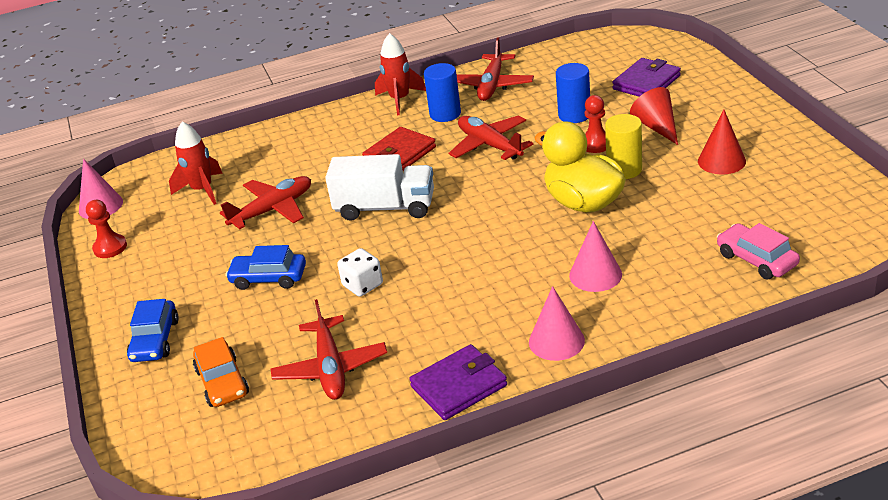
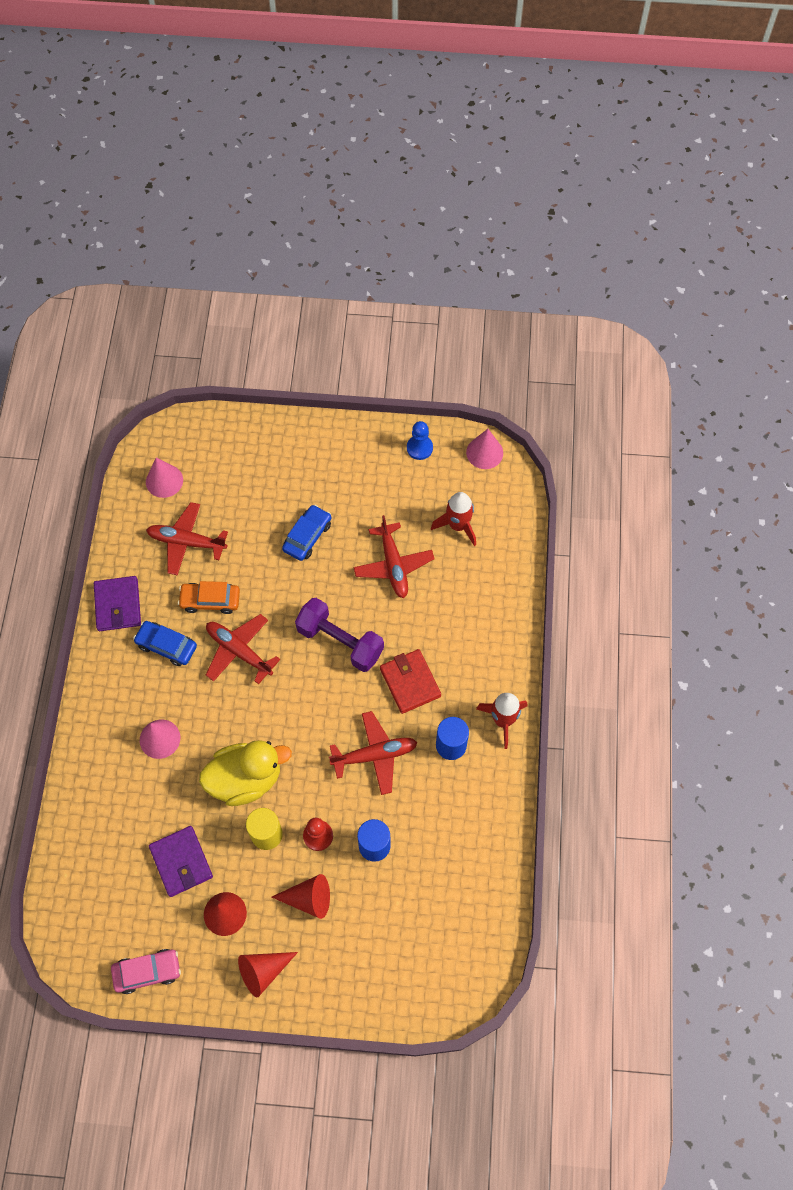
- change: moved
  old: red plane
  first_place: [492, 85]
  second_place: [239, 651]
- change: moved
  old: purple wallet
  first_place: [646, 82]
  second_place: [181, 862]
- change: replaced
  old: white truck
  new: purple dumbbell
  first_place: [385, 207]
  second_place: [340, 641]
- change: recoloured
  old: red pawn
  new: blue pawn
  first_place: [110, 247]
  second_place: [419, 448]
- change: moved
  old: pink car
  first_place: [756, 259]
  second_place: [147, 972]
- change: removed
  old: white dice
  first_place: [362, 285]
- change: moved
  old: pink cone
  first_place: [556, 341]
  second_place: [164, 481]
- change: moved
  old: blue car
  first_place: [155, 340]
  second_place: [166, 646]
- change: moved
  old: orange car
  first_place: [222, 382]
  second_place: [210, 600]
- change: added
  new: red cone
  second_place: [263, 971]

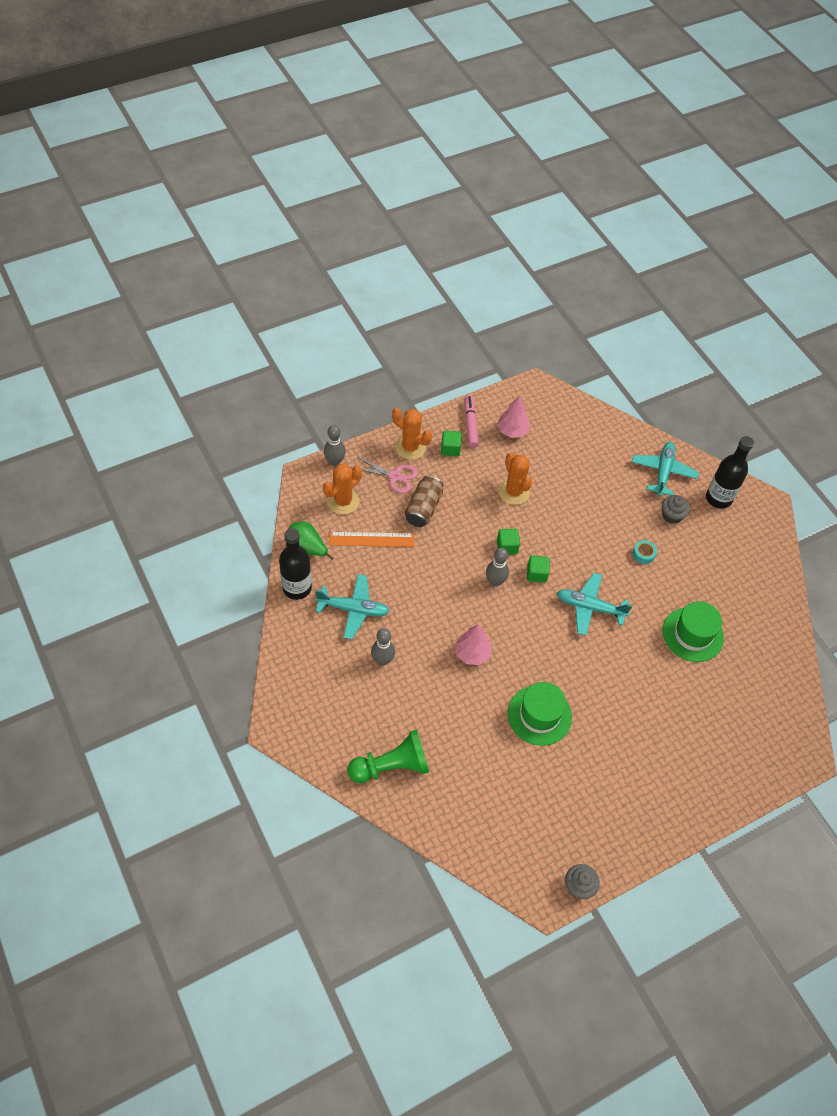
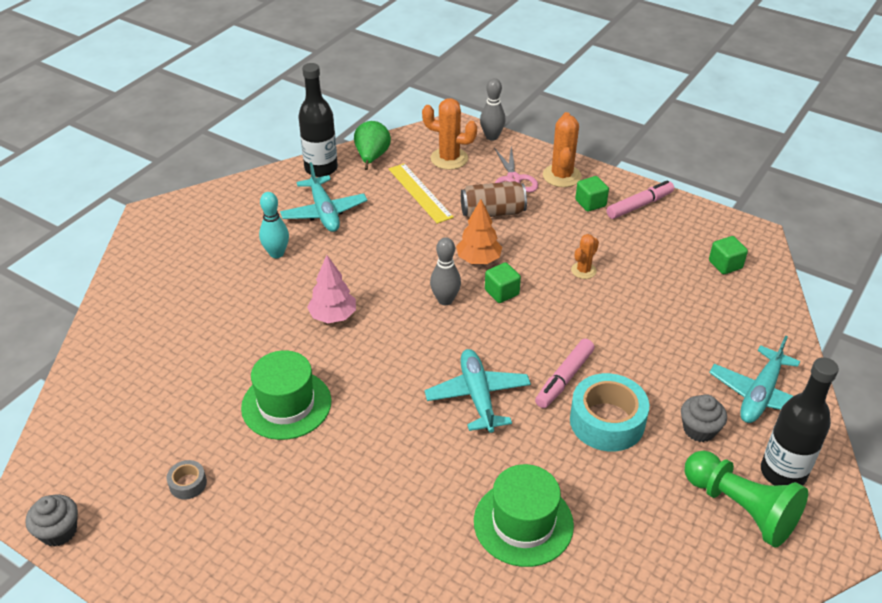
- change: removed
  old: pink tree
  first_place: [512, 431]
- change: turned
  old: turquoise plane
  first_place: [663, 472]
  second_place: [760, 395]
  degrees: 135
- change: resized
  old: orange cactus
  first_place: [514, 492]
  second_place: [583, 270]
  factor: 0.59
- change: recoloured
  old: orange ruler
  new: yellow ruler
  first_place: [371, 539]
  second_place: [420, 192]
- change: resized
  old: turquoise tape
  first_place: [643, 554]
  second_place: [607, 421]
  factor: 2.15
- change: moved
  old: green cube
  first_place: [536, 574]
  second_place: [725, 265]
- change: recoloured
  old: grey bowling pin
  new: turquoise bowling pin
  first_place: [382, 660]
  second_place: [276, 253]
- change: moved
  old: green pawn
  first_place: [392, 766]
  second_place: [741, 508]
- change: added
  new: orange tree
  second_place: [478, 260]
- change: added
  new: pink marker
  second_place: [564, 379]
- change: added
  new: grey tape
  second_place: [188, 484]

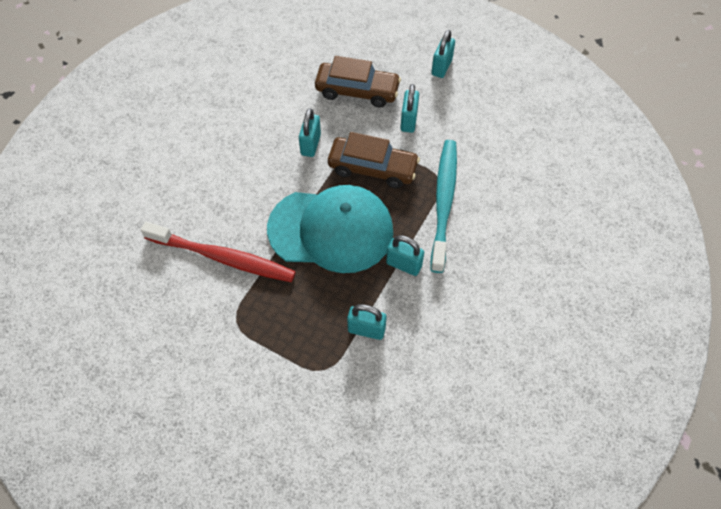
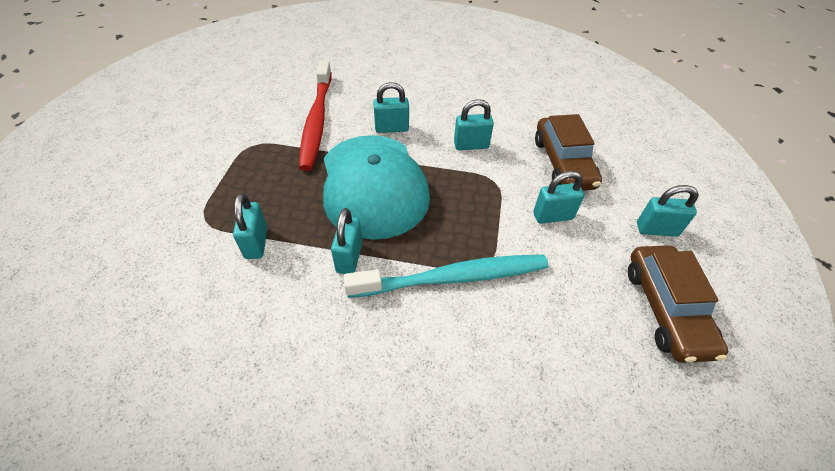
- change: moved
  old: brown car
  first_place: [372, 168]
  second_place: [666, 309]
- change: added
  new: turquoise padlock
  second_place: [391, 128]

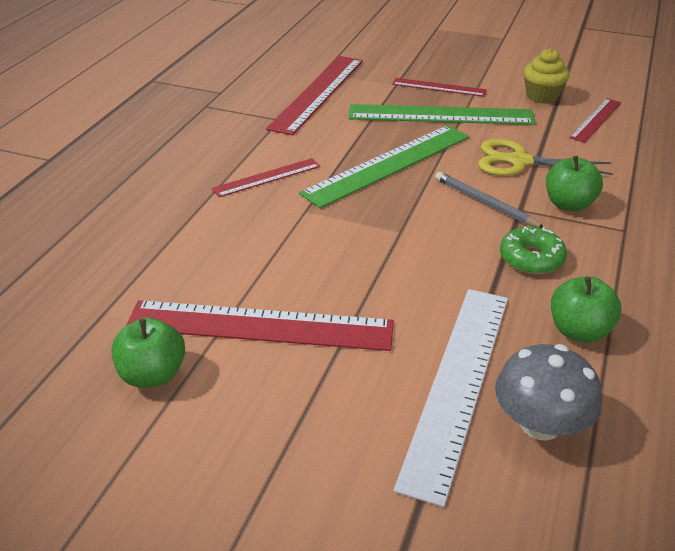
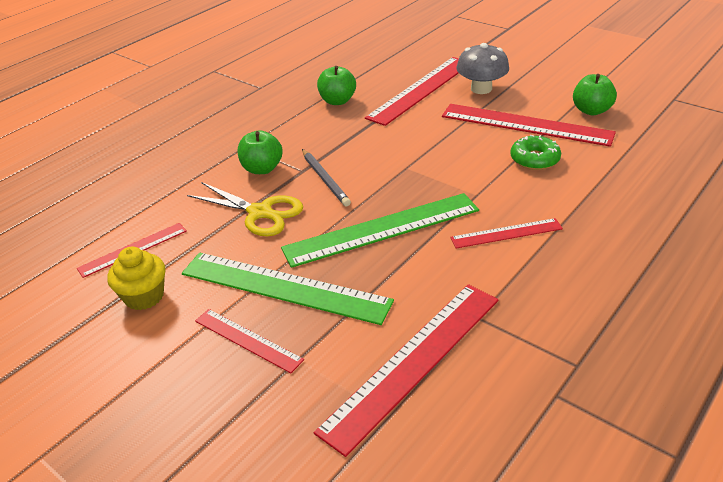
- change: moved
  old: green donut
  first_place: [531, 258]
  second_place: [534, 159]
- change: recoloured
  old: white ruler
  new: red ruler
  first_place: [457, 383]
  second_place: [421, 89]
- change: moved
  old: grey mushroom
  first_place: [540, 424]
  second_place: [481, 89]

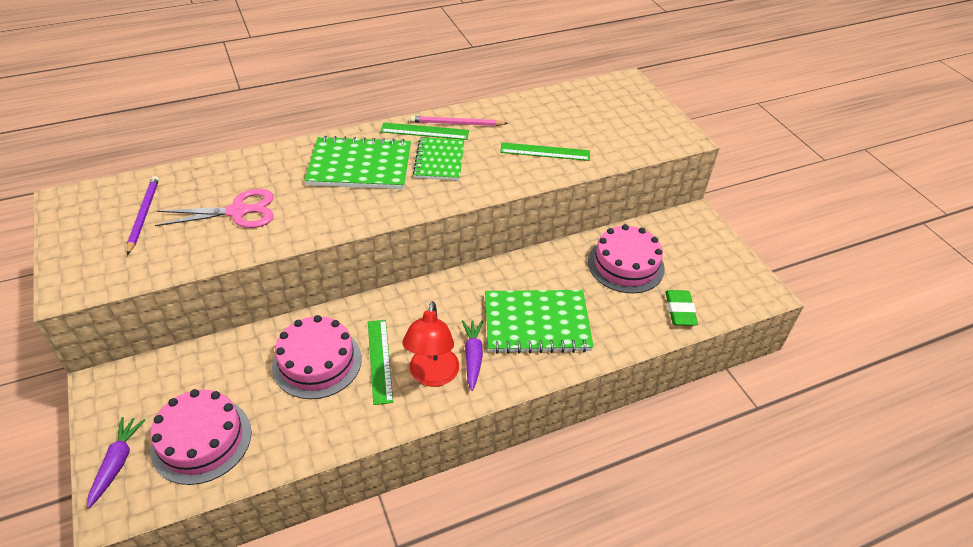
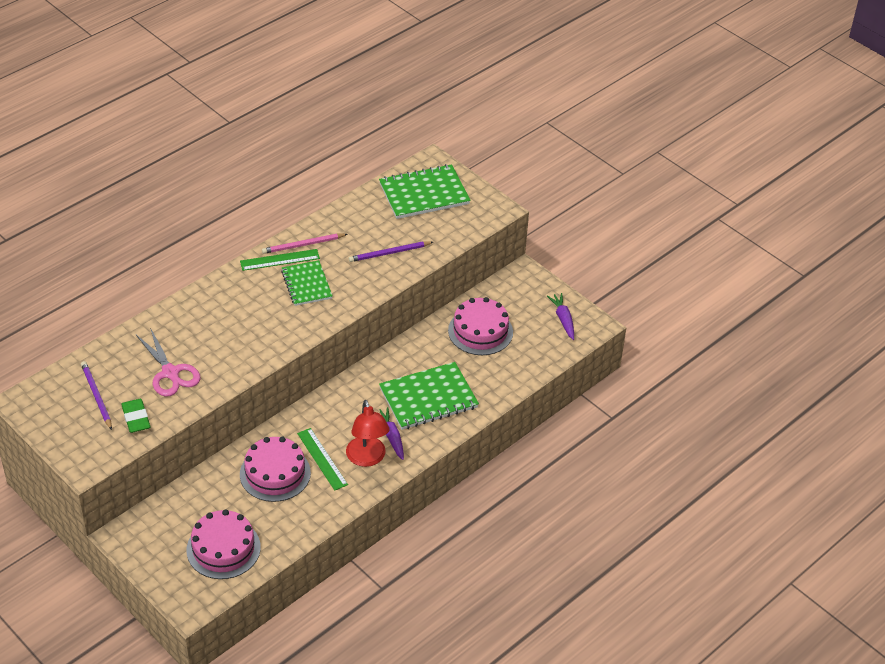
- change: moved
  old: green notebook
  first_place: [360, 166]
  second_place: [424, 194]
- change: replaced
  old: green ruler
  new: purple pencil
  first_place: [545, 152]
  second_place: [389, 253]
- change: turned
  old: pink scissors
  first_place: [238, 211]
  second_place: [170, 373]
  degrees: 90
- change: moved
  old: green eraser
  first_place: [680, 310]
  second_place: [136, 418]
- change: moved
  old: purple carrot
  first_place: [117, 463]
  second_place: [563, 319]

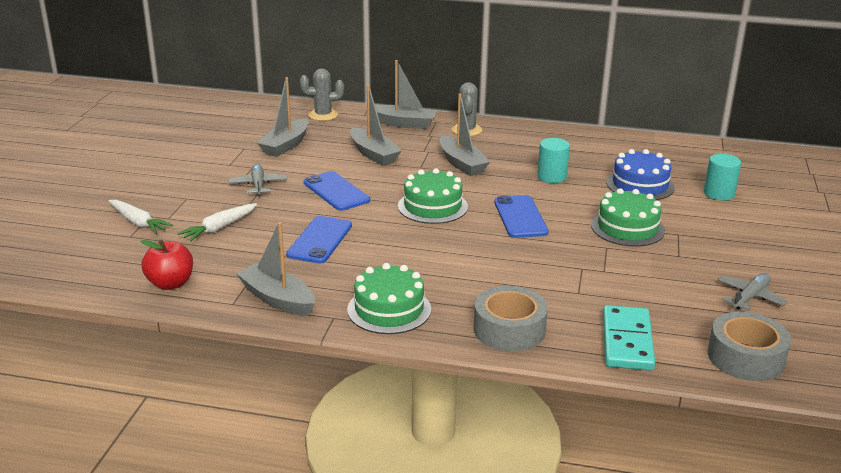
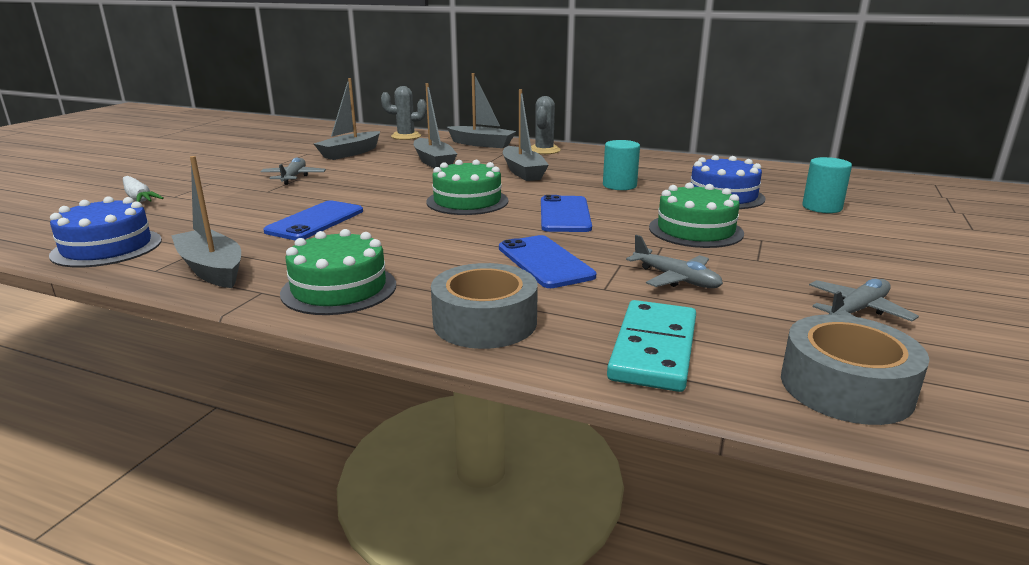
- change: moved
  old: blue phone
  first_place: [336, 191]
  second_place: [545, 262]
- change: removed
  old: white carrot
  first_place: [219, 228]
- change: replaced
  old: red apple
  new: blue cake
  first_place: [170, 283]
  second_place: [107, 247]
- change: added
  new: grey plane
  second_place: [676, 279]

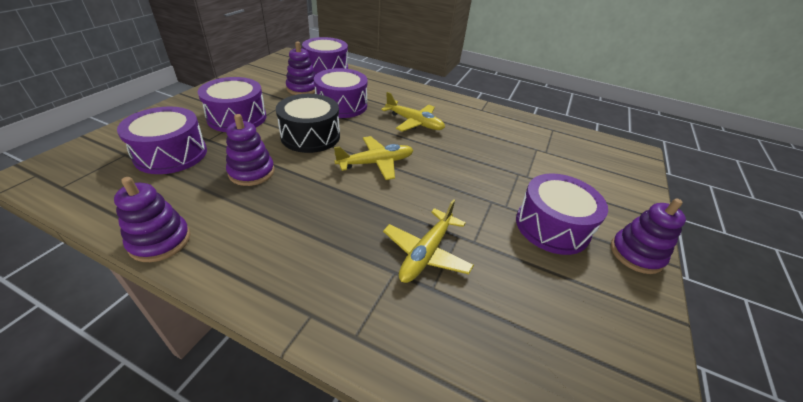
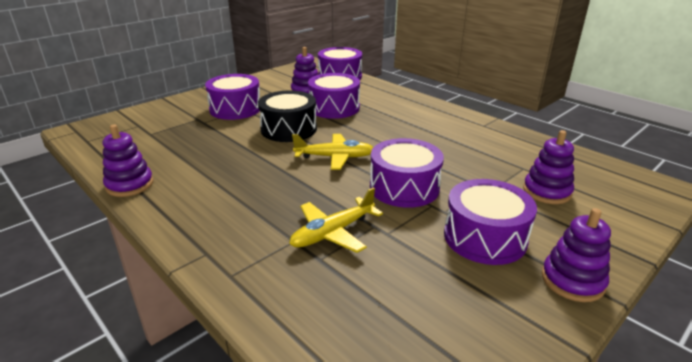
- change: removed
  old: yellow plane
  first_place: [414, 122]
- change: moved
  old: purple drum
  first_place: [171, 154]
  second_place: [404, 187]
- change: moved
  old: purple stacking toy
  first_place: [251, 172]
  second_place: [546, 191]

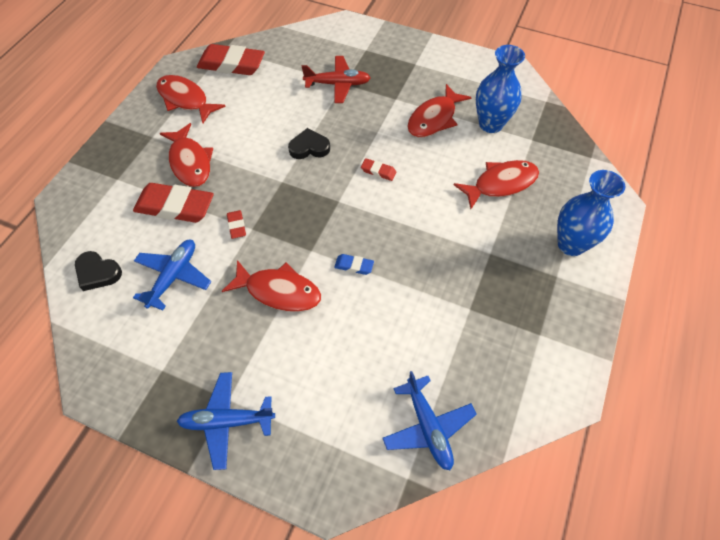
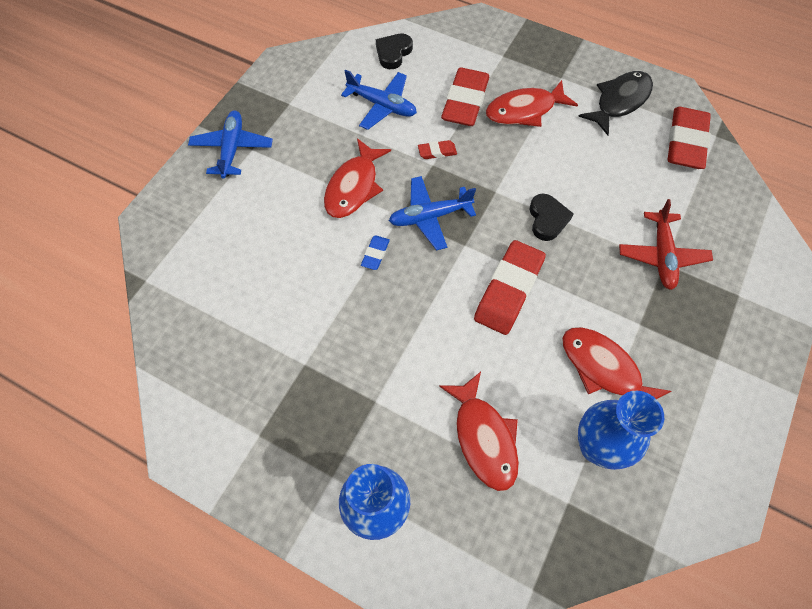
- change: recoloured
  old: red fish
  new: black fish
  first_place: [185, 100]
  second_place: [619, 101]
- change: resized
  old: red eraser
  first_place: [378, 171]
  second_place: [509, 290]
  factor: 2.2
- change: moved
  old: blue plane
  first_place: [428, 427]
  second_place: [430, 217]

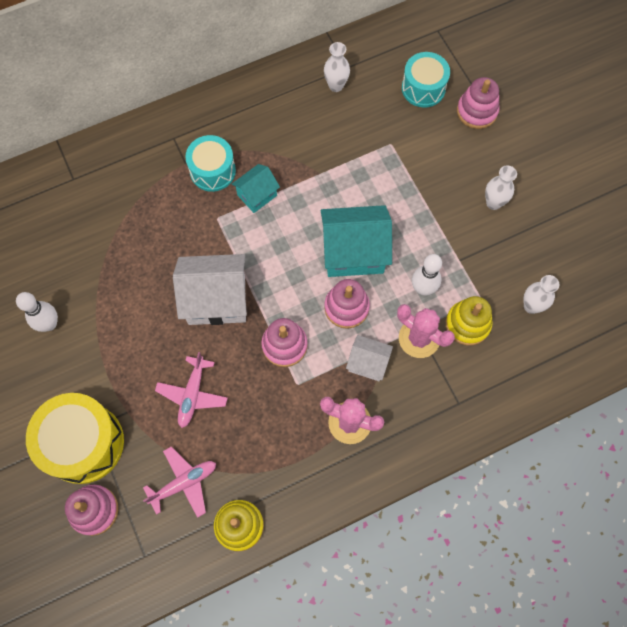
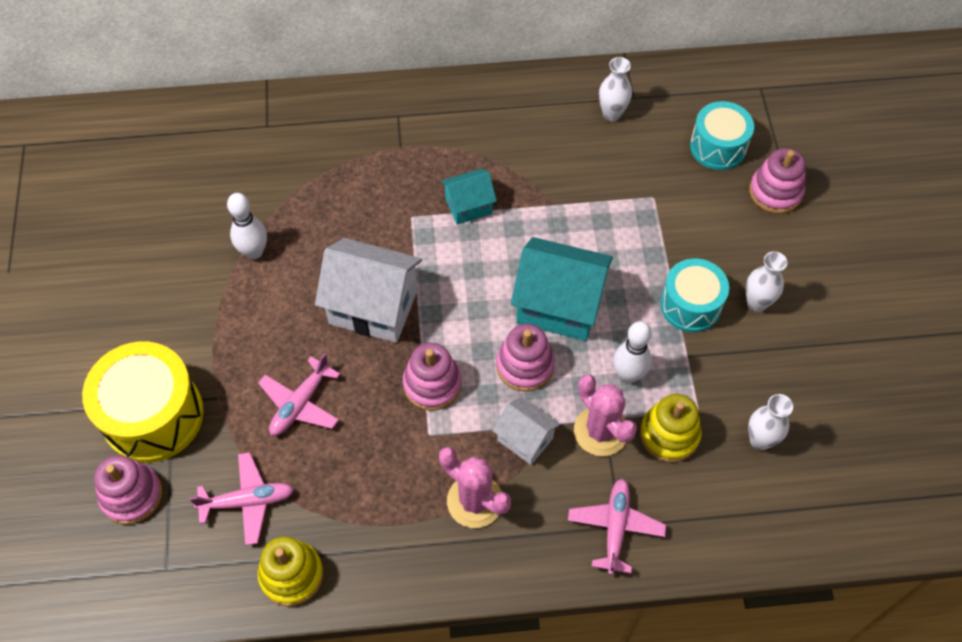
- change: moved
  old: turquoise drum
  first_place: [212, 171]
  second_place: [690, 305]
- change: moved
  old: white bowling pin
  first_place: [49, 324]
  second_place: [254, 252]
- change: added
  new: pink plane
  second_place: [615, 527]

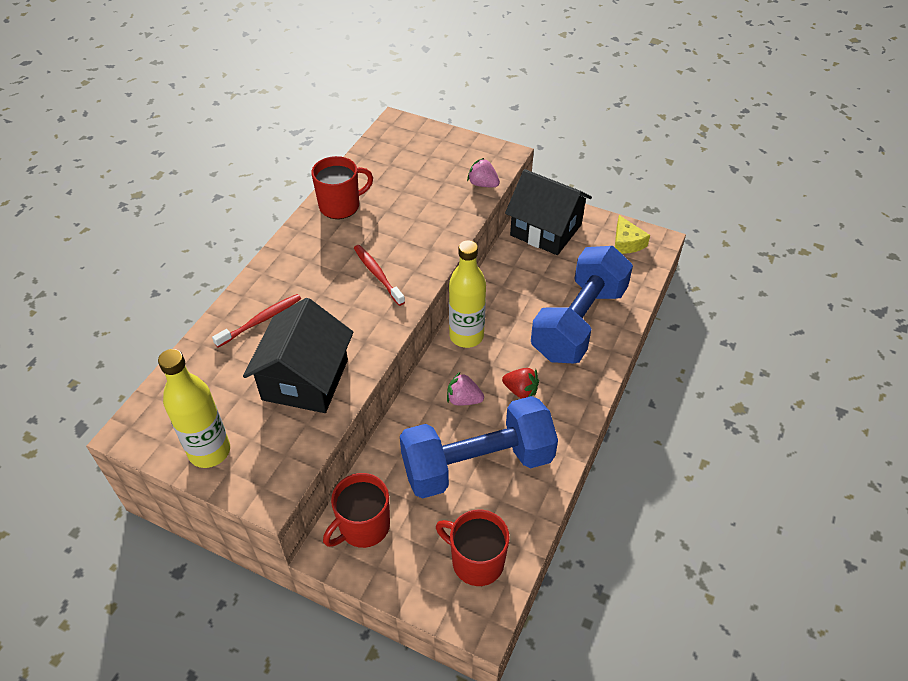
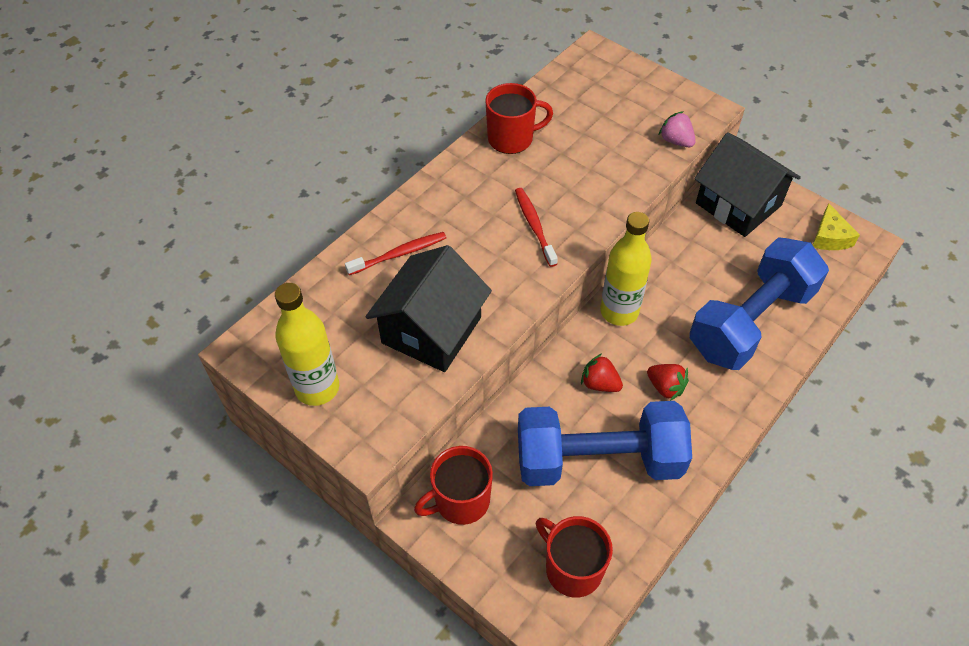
- change: recoloured
  old: pink strawberry
  new: red strawberry
  first_place: [463, 399]
  second_place: [599, 384]

